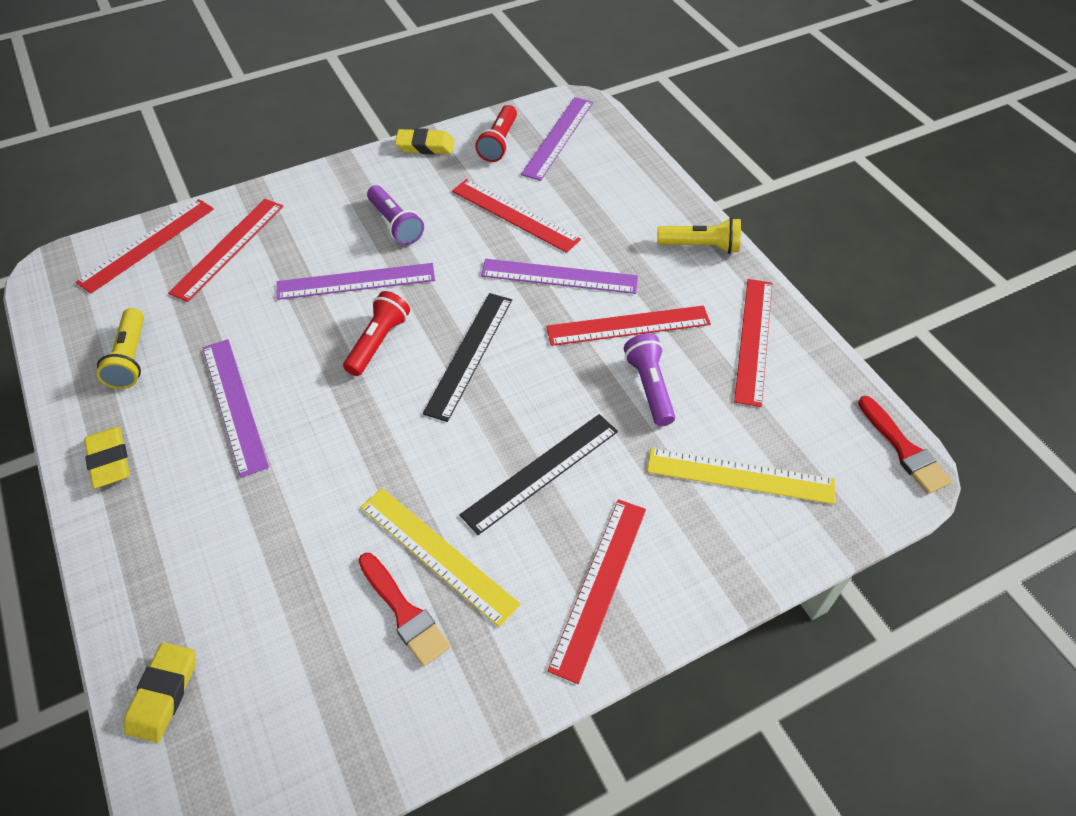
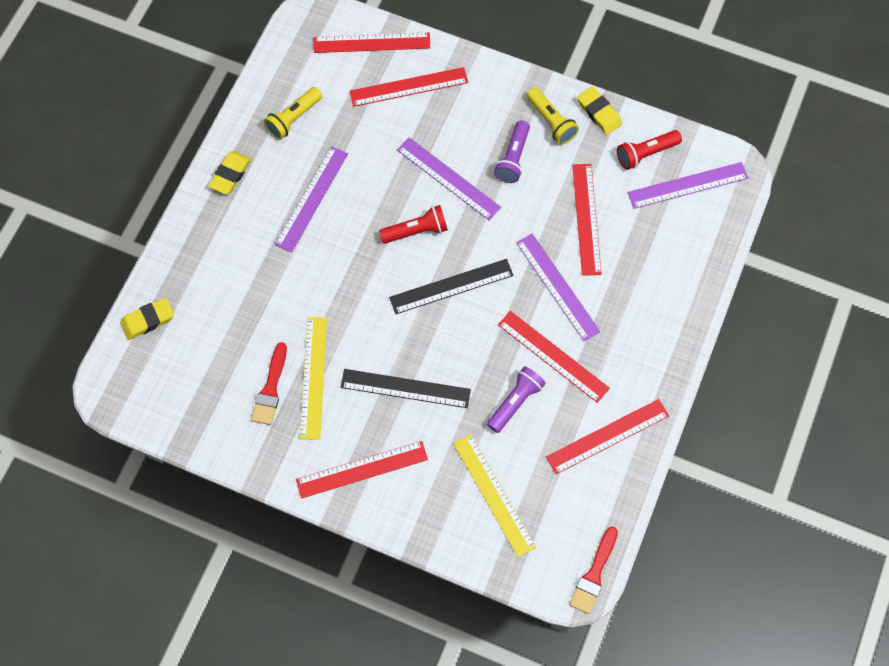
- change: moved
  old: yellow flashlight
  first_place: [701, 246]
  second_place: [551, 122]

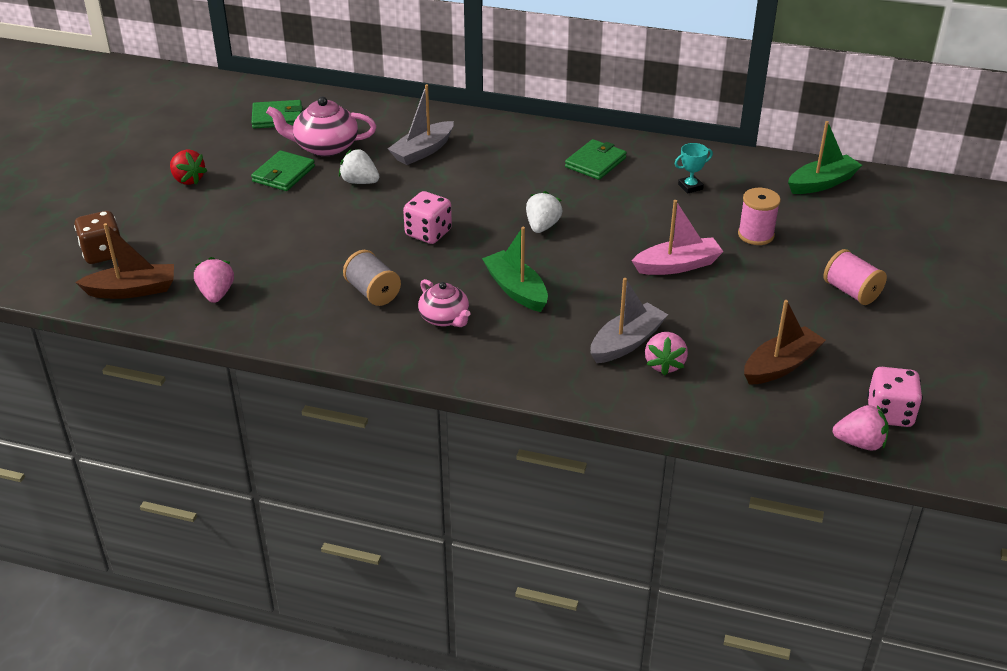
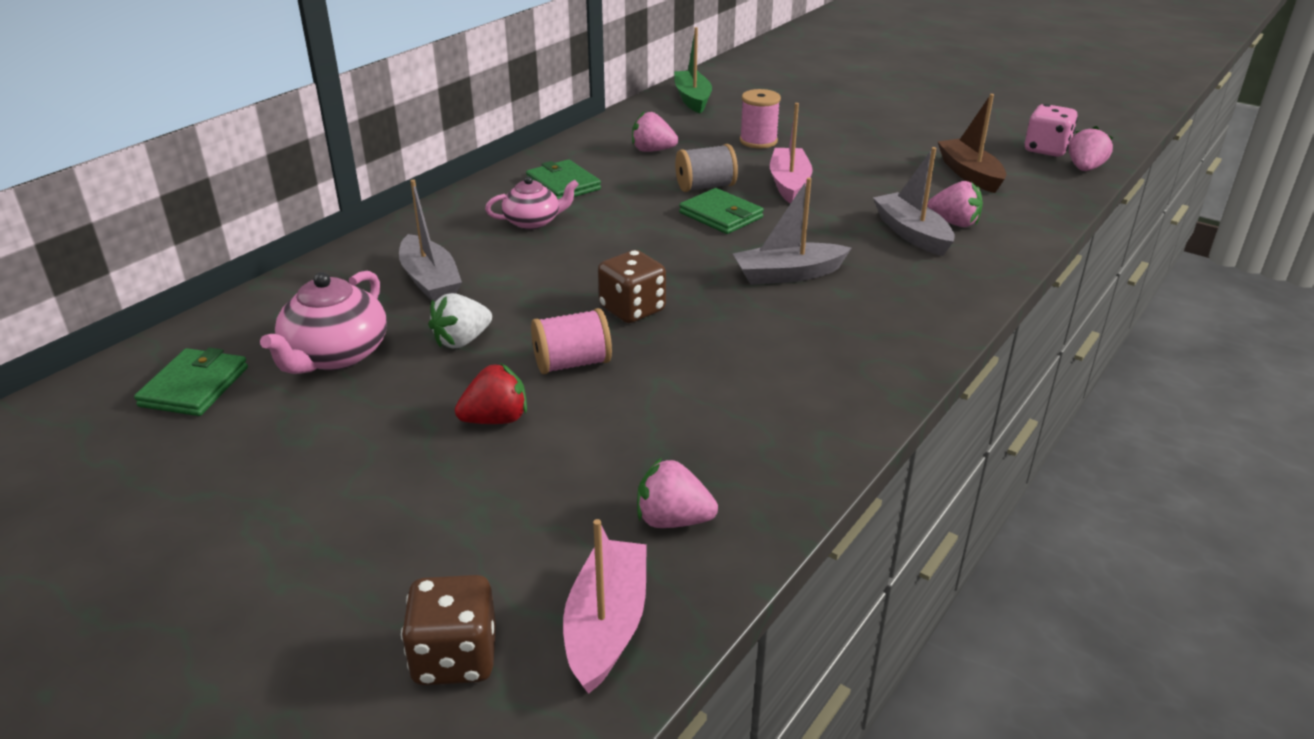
- change: replaced
  old: turquoise trophy
  new: pink strawberry
  first_place: [690, 187]
  second_place: [652, 150]
- change: moved
  old: red strawberry
  first_place: [188, 180]
  second_place: [496, 419]
- change: moved
  old: green wallet
  first_place: [283, 174]
  second_place: [721, 215]
- change: recoloured
  old: pink dice
  new: brown dice
  first_place: [428, 233]
  second_place: [632, 310]
- change: removed
  old: white strawberry
  first_place: [542, 226]
- change: recoloured
  old: brown boat
  new: pink boat
  first_place: [132, 290]
  second_place: [606, 626]
- change: recoloured
  old: green boat
  new: grey boat
  first_place: [516, 289]
  second_place: [788, 274]
- change: moved
  old: pink spool
  first_place: [851, 292]
  second_place: [572, 363]
- change: moved
  old: grey spool
  first_place: [373, 292]
  second_place: [705, 187]
- change: moved
  old: pink teapot
  first_place: [445, 318]
  second_place: [533, 222]

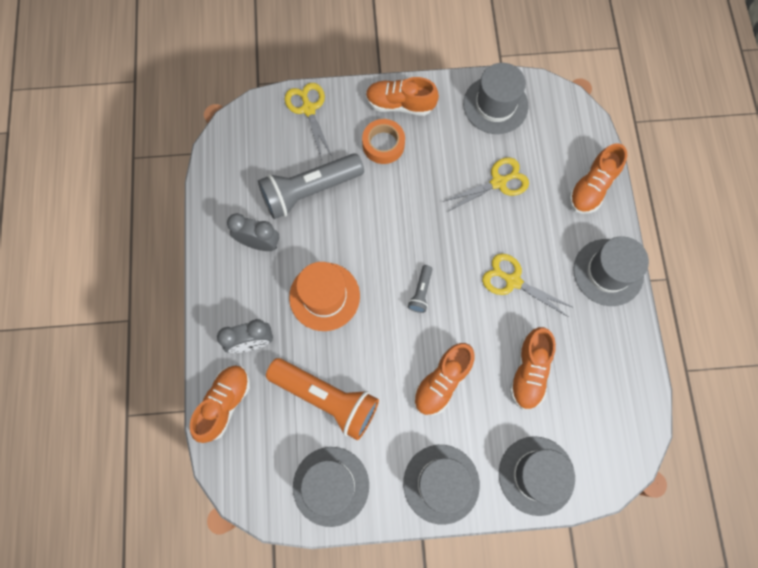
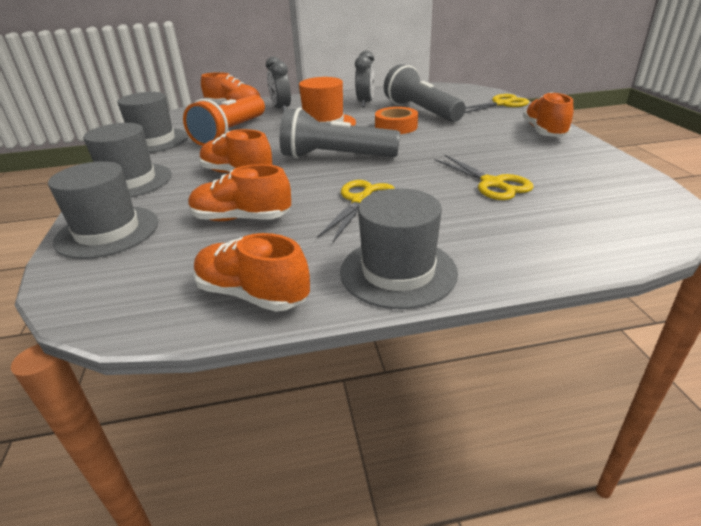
- change: removed
  old: grey hat
  first_place: [495, 105]
- change: moved
  old: orange tape
  first_place: [383, 144]
  second_place: [396, 127]
- change: moved
  old: orange shoe
  first_place: [592, 187]
  second_place: [252, 294]
- change: resized
  old: grey flashlight
  first_place: [421, 292]
  second_place: [335, 157]
  factor: 2.27

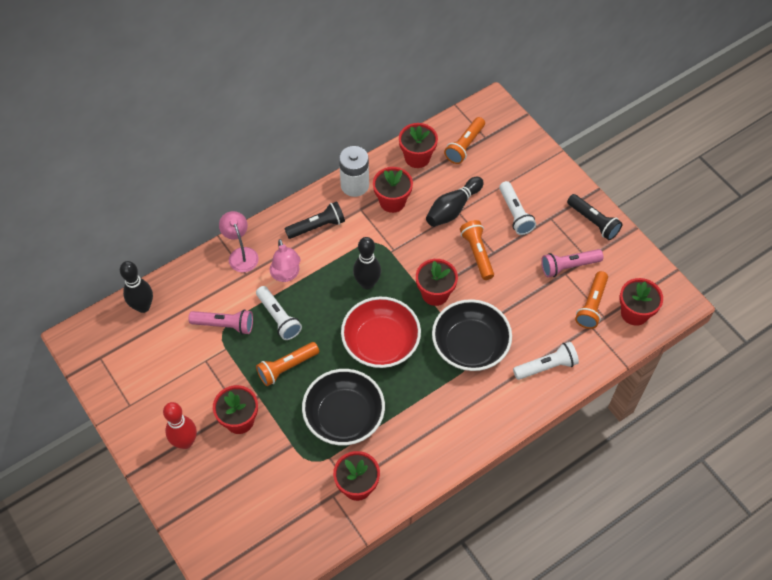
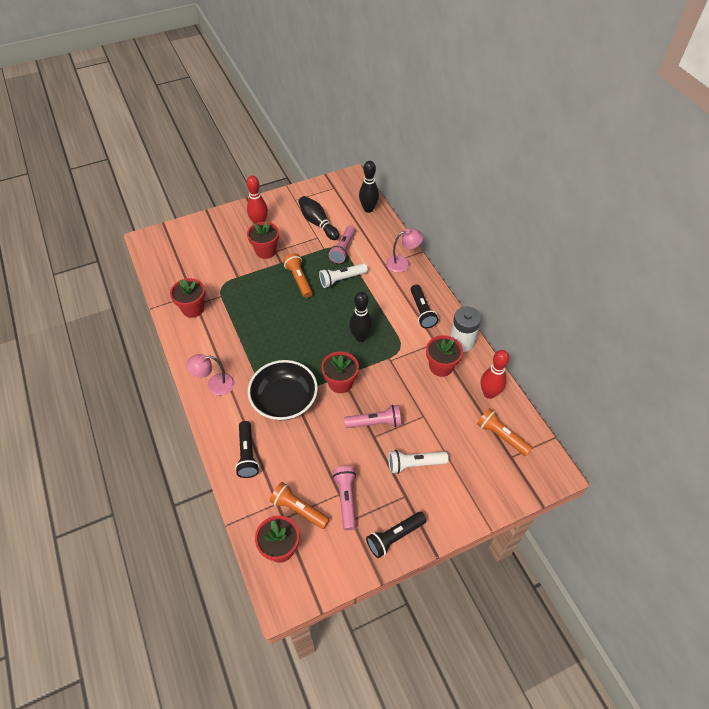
- change: replaced
  old: red flower pot
  new: red bowling pin
  first_place: [417, 157]
  second_place: [489, 393]
- change: moved
  old: black bowling pin
  first_place: [453, 209]
  second_place: [318, 223]
- change: recoloured
  old: orange flashlight
  new: pink flashlight
  first_place: [477, 253]
  second_place: [375, 423]
- change: moved
  old: pink lamp
  first_place: [286, 275]
  second_place: [215, 385]
- change: removed
  old: red bowl
  first_place: [381, 342]
- change: recoloured
  old: white flashlight
  new: black flashlight
  first_place: [546, 366]
  second_place: [247, 454]
- change: removed
  old: black bowl
  first_place: [344, 416]

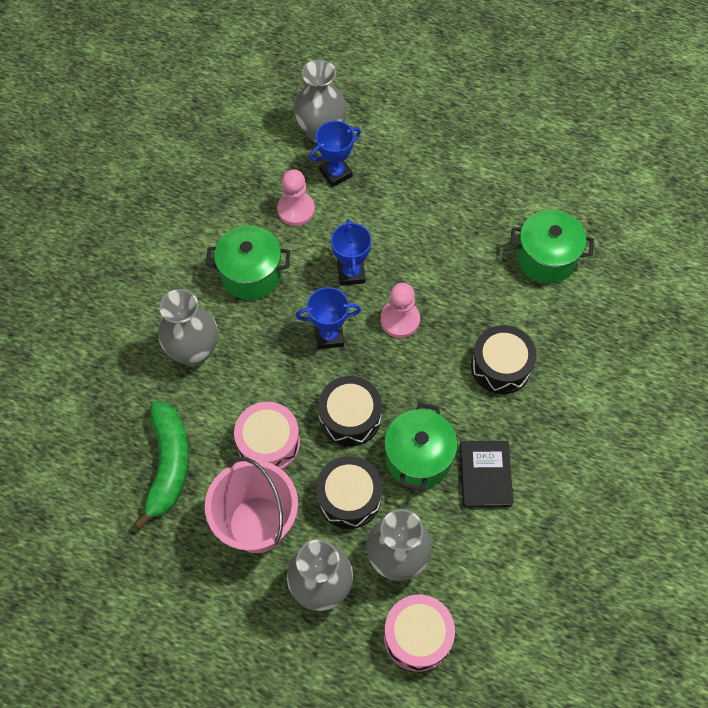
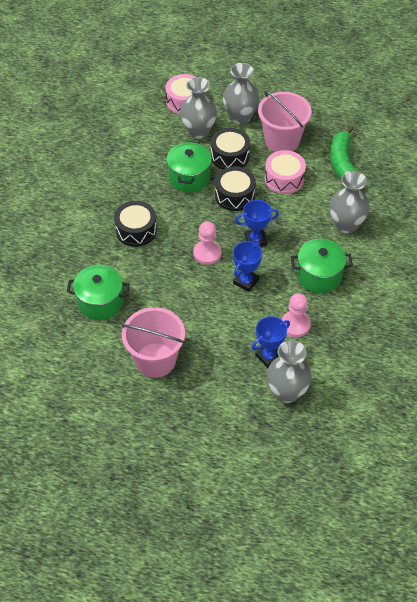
- change: turned
  old: blue trophy
  first_place: [351, 273]
  second_place: [246, 281]
  degrees: 45
- change: removed
  old: black book
  first_place: [485, 475]
- change: added
  new: pink bucket
  second_place: [155, 360]

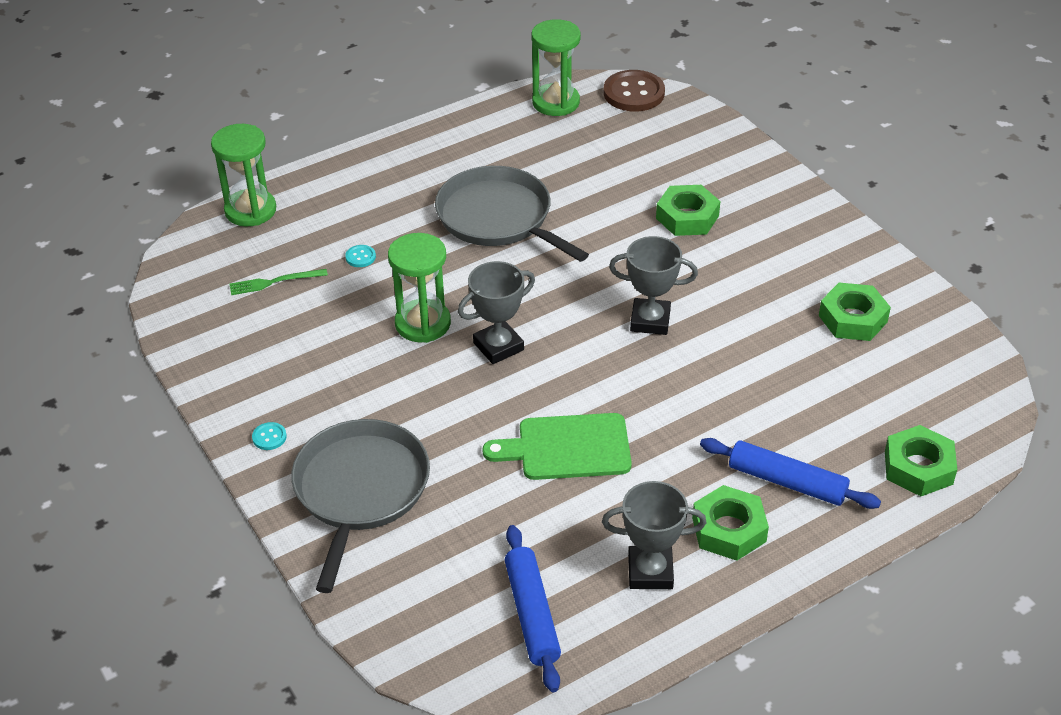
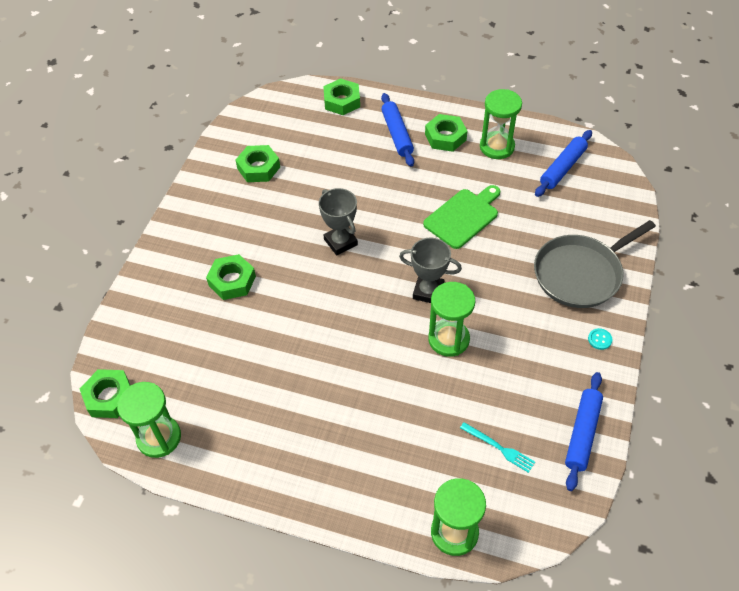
- change: replaced
  old: brown button
  new: green nut
  first_place: [634, 93]
  second_place: [109, 397]
- change: removed
  old: grey pan
  first_place: [498, 218]
- change: removed
  old: turquoise button
  first_place: [360, 257]
- change: recoloured
  old: green fork
  new: turquoise fork
  first_place: [274, 282]
  second_place: [499, 448]
- change: turned
  old: green cutting board
  first_place: [567, 448]
  second_place: [463, 216]
  degrees: -90
- change: replaced
  old: grey trophy
  new: green hourglass
  first_place: [650, 572]
  second_place: [497, 147]
- change: added
  new: blue rolling pin
  second_place: [582, 433]

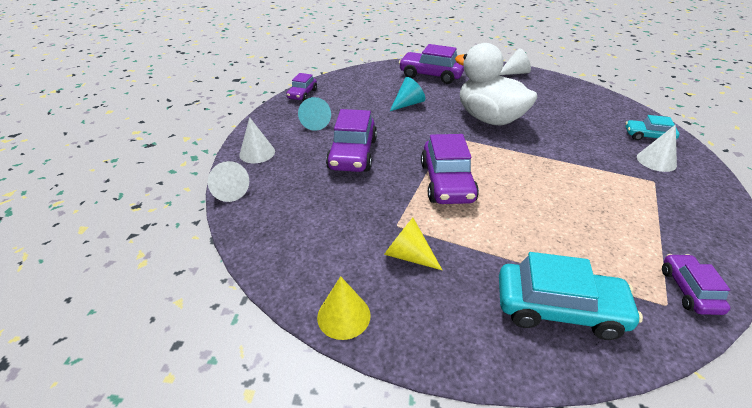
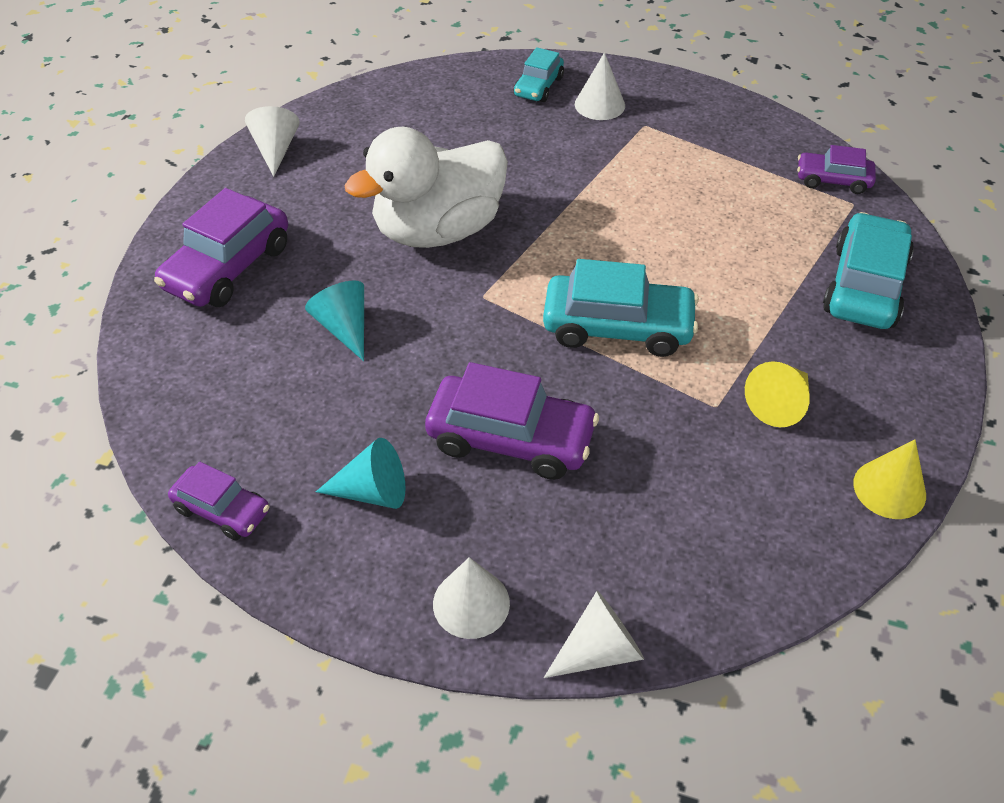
- change: recoloured
  old: purple car
  new: turquoise car
  first_place: [447, 182]
  second_place: [617, 327]

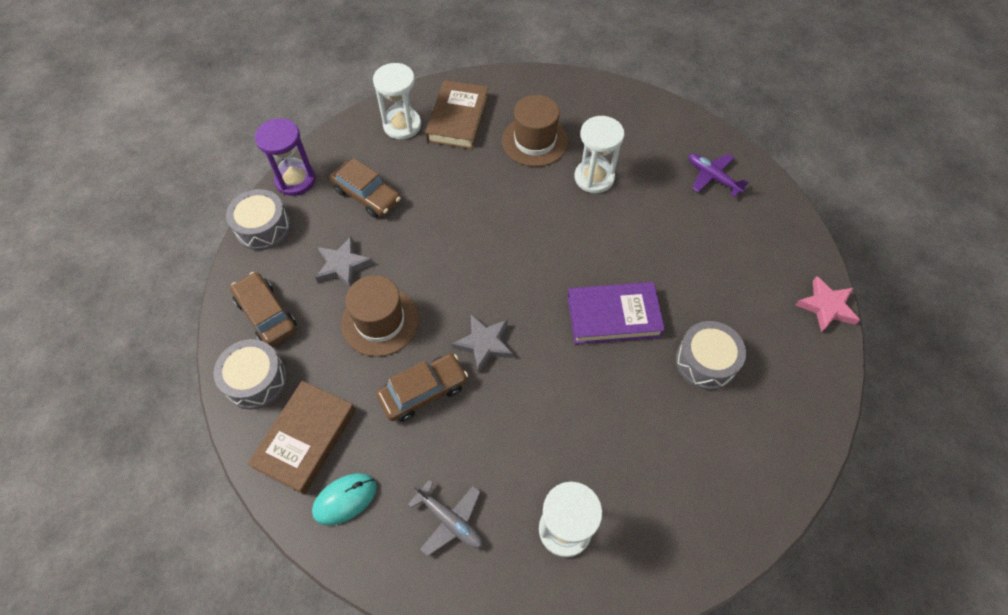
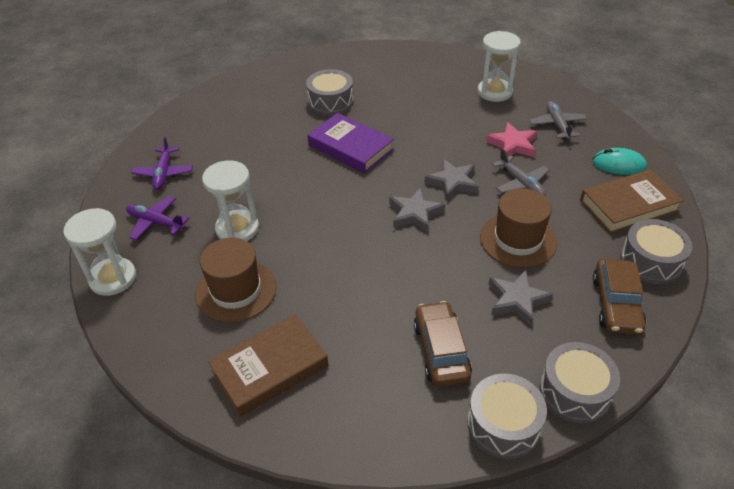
- change: moved
  old: white hourglass
  first_place: [402, 125]
  second_place: [113, 278]
- change: replaced
  old: purple hourglass
  new: grey drum
  first_place: [295, 180]
  second_place: [503, 424]
- change: moved
  old: pink star
  first_place: [826, 307]
  second_place: [513, 145]
- change: replaced
  old: brown car
  new: grey plane
  first_place: [423, 391]
  second_place: [521, 183]
- change: added
  new: grey star
  second_place: [415, 214]
- change: added
  new: purple plane
  second_place: [155, 222]

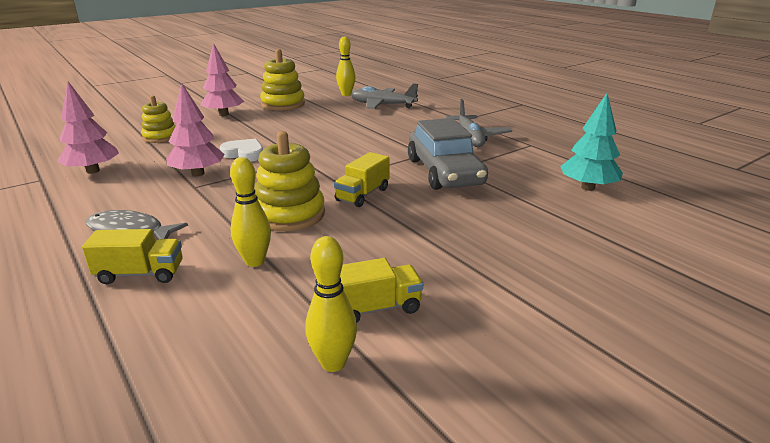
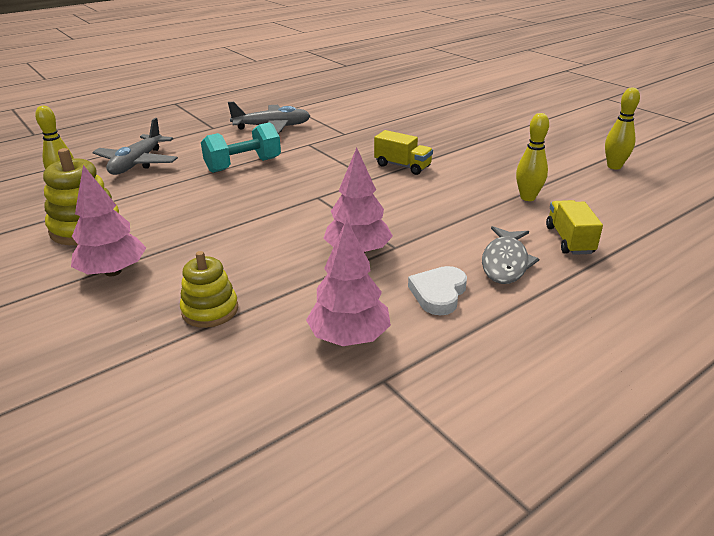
- change: removed
  old: turquoise tree
  first_place: [588, 187]
- change: removed
  old: grey car
  first_place: [444, 172]
- change: removed
  old: yellow stacking toy
  first_place: [289, 214]
- change: moved
  old: white heart
  first_place: [244, 154]
  second_place: [438, 293]
- change: removed
  old: yellow truck
  first_place: [374, 308]
- change: added
  new: turquoise dumbbell
  second_place: [243, 165]

